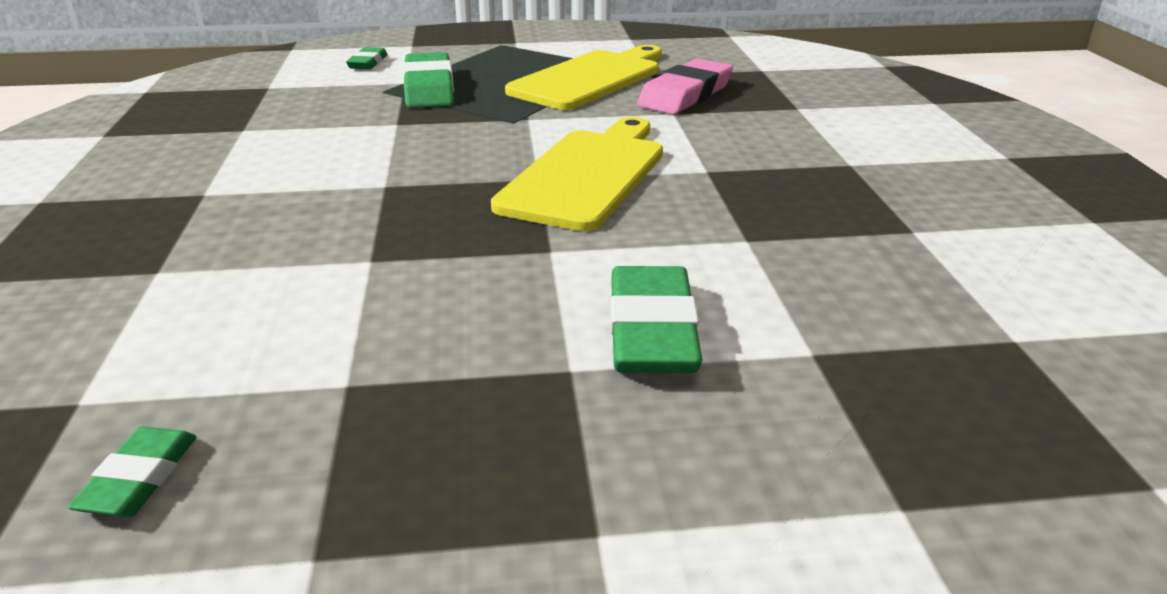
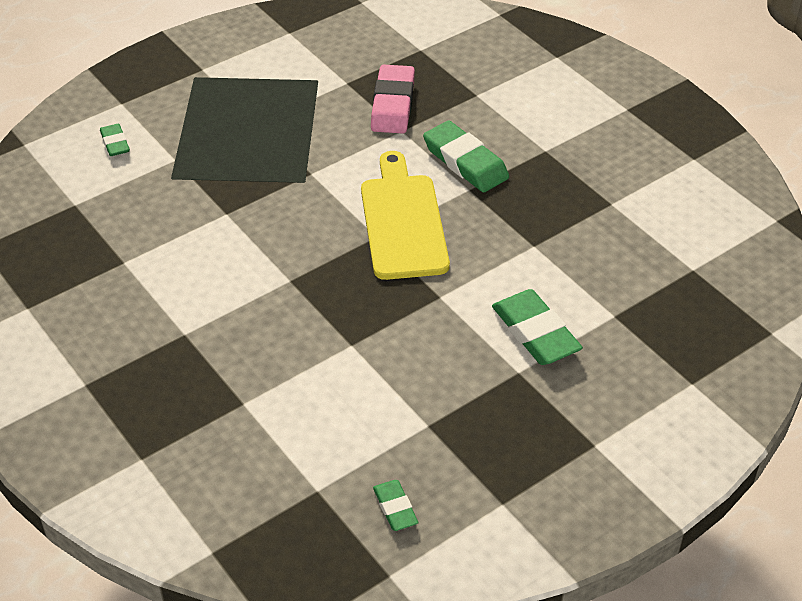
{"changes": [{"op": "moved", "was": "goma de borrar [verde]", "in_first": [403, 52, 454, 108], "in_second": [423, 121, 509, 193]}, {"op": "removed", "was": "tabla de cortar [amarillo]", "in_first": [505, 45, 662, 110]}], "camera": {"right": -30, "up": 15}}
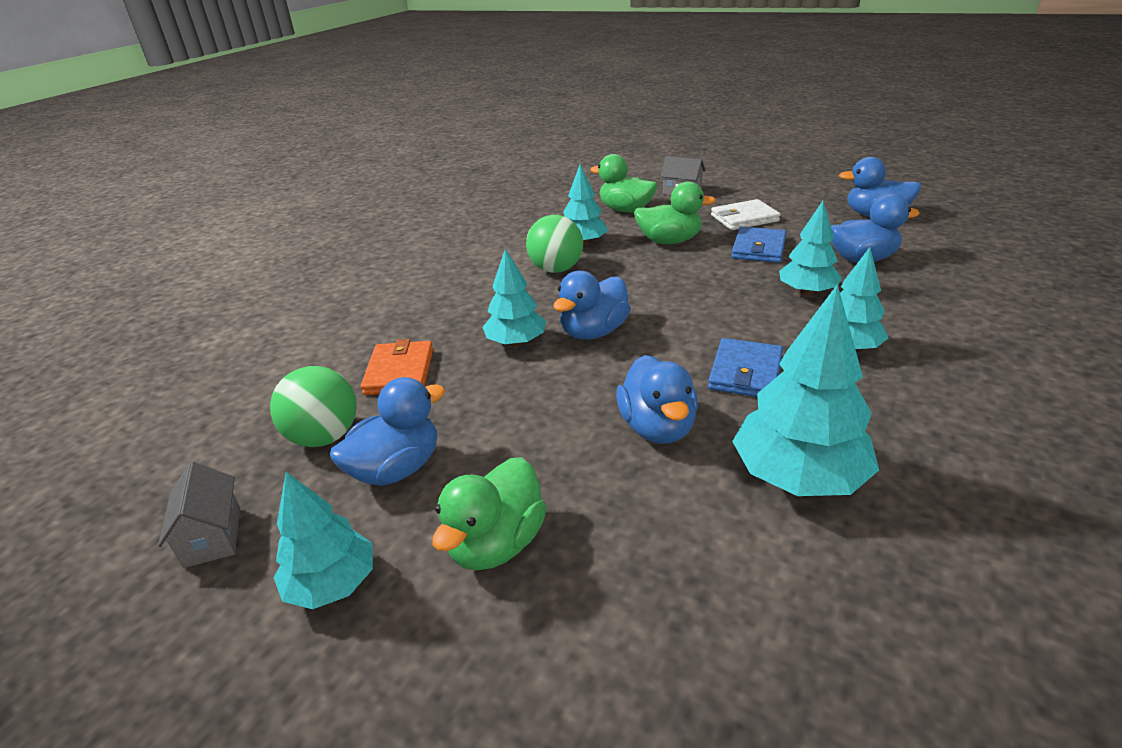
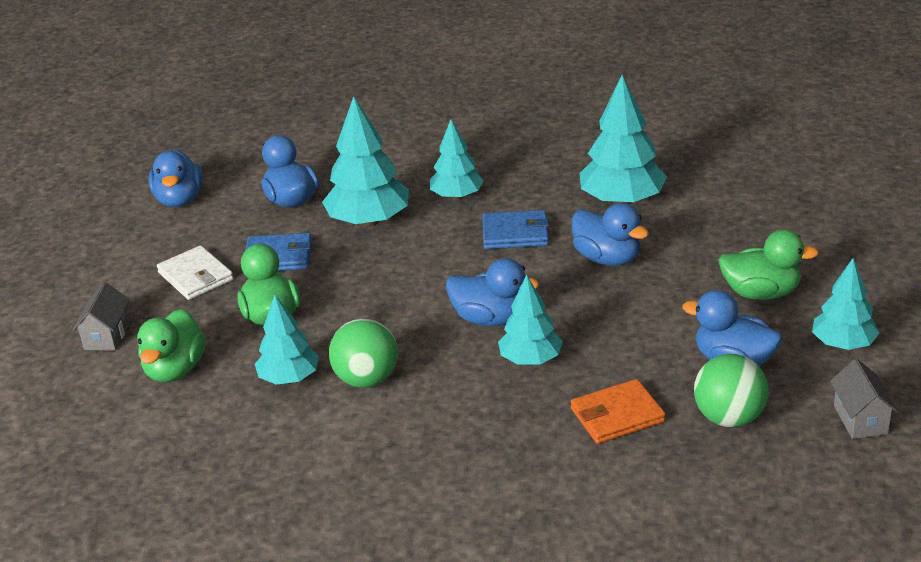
{"changes": [{"op": "resized", "was": "árbol [turquesa]", "in_first": [779, 201, 842, 296], "in_second": [322, 96, 409, 227], "ratio": 1.56}, {"op": "turned", "was": "pato [azul]", "in_first": [616, 355, 698, 444], "in_second": [572, 203, 649, 266], "clockwise": 75}, {"op": "turned", "was": "casa [gris]", "in_first": [158, 462, 240, 568], "in_second": [830, 359, 898, 439], "clockwise": -60}], "camera": {"right": -110, "up": 0}}
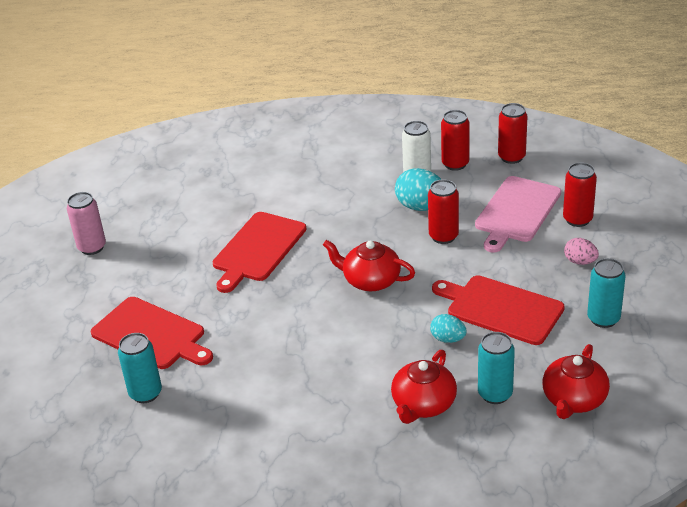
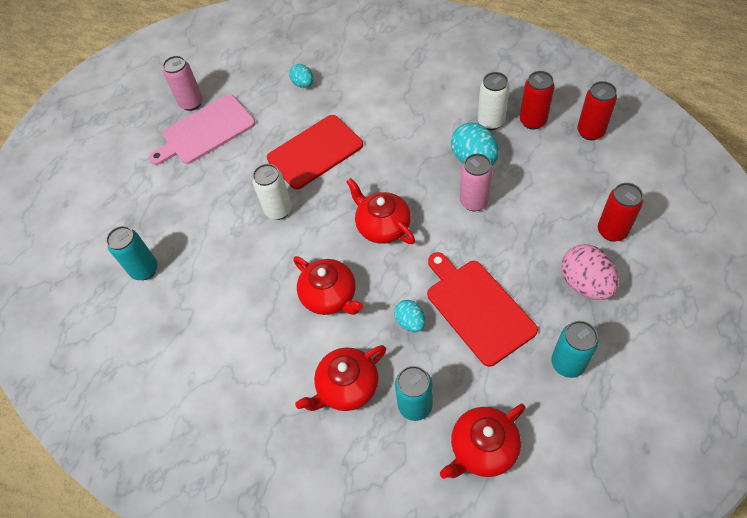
{"changes": [{"op": "moved", "was": "tabla de cortar [rosa]", "in_first": [475, 176, 561, 253], "in_second": [149, 94, 255, 165]}, {"op": "added", "now": "lata [blanco]", "in_second": [252, 164, 292, 220]}, {"op": "added", "now": "huevo [turquesa]", "in_second": [289, 64, 313, 88]}, {"op": "added", "now": "tetera [rojo]", "in_second": [293, 256, 363, 315]}, {"op": "recoloured", "was": "lata [rojo]", "now": "lata [rosa]", "in_first": [428, 179, 459, 244], "in_second": [460, 153, 493, 211]}, {"op": "resized", "was": "huevo [rosa]", "in_first": [564, 238, 599, 265], "in_second": [561, 244, 619, 300], "ratio": 1.7}, {"op": "removed", "was": "tabla de cortar [rojo]", "in_first": [91, 297, 213, 369]}], "camera": {"right": 30, "up": 20}}
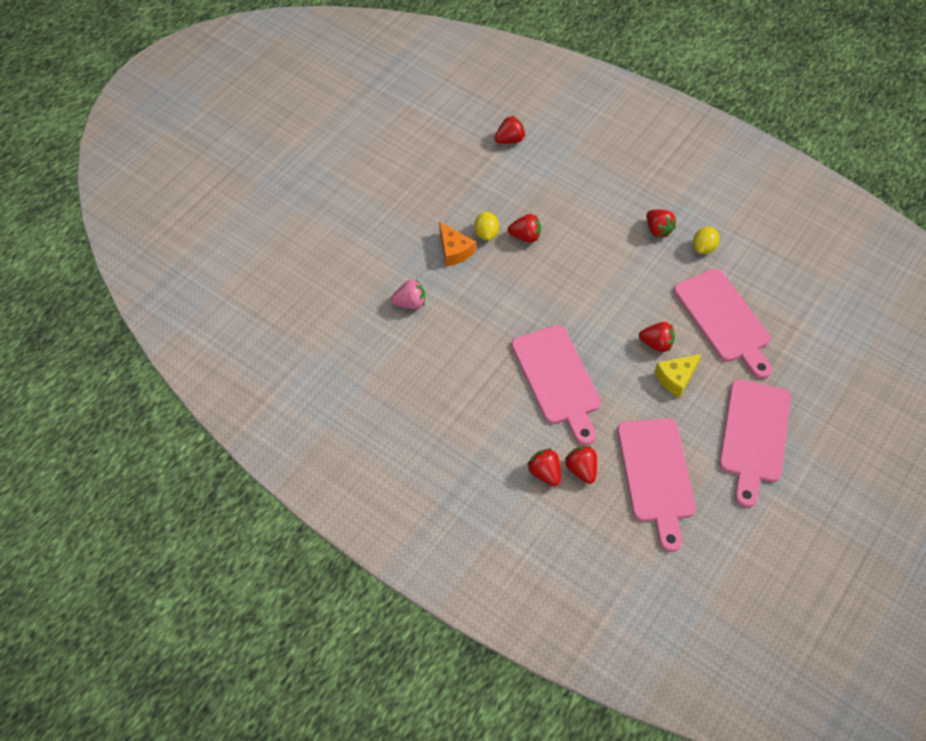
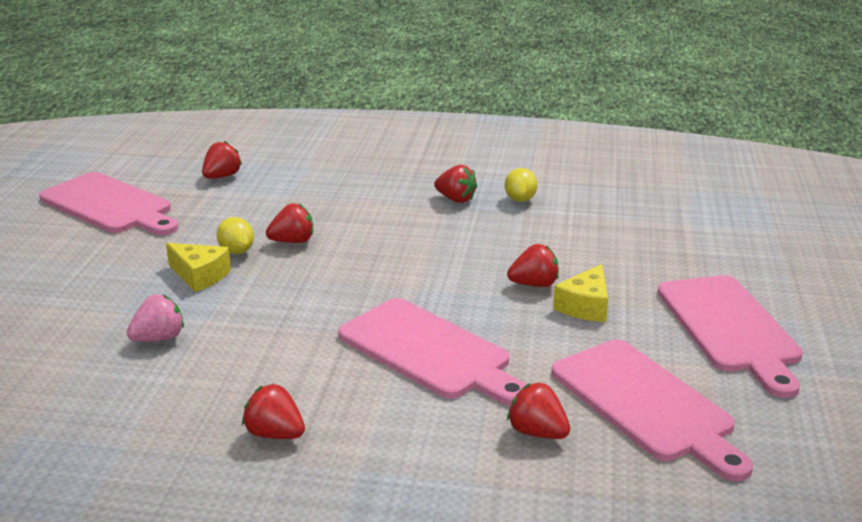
{"changes": [{"op": "moved", "was": "tabla de cortar [rosa]", "in_first": [673, 269, 772, 379], "in_second": [39, 172, 178, 235]}, {"op": "recoloured", "was": "queso [naranja]", "now": "queso [amarillo]", "in_first": [439, 222, 476, 267], "in_second": [166, 243, 231, 292]}, {"op": "moved", "was": "fresa [rojo]", "in_first": [527, 449, 561, 486], "in_second": [242, 384, 305, 439]}], "camera": {"right": -25, "up": -30}}
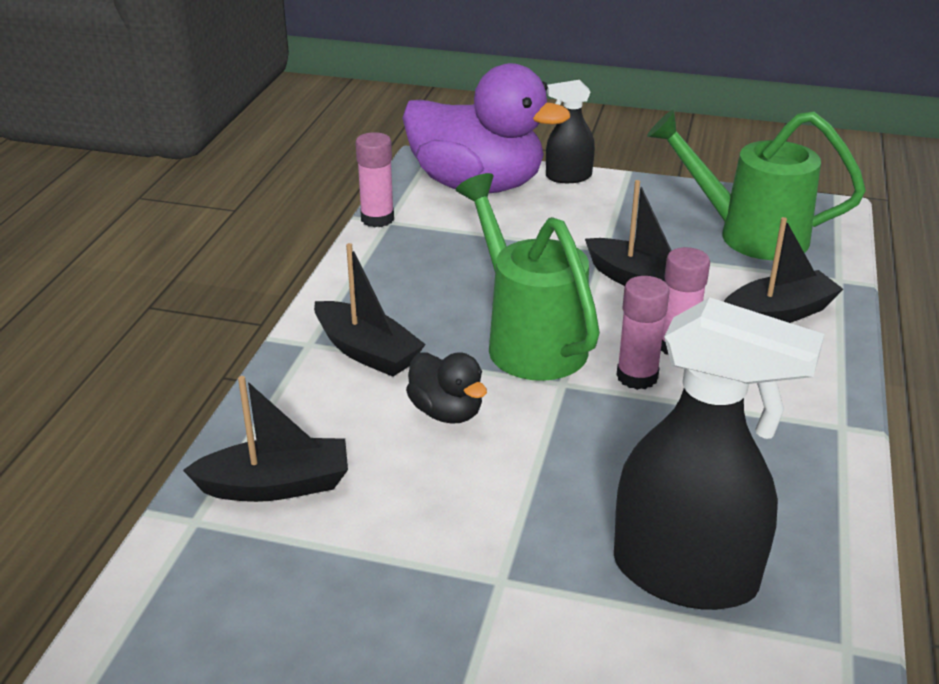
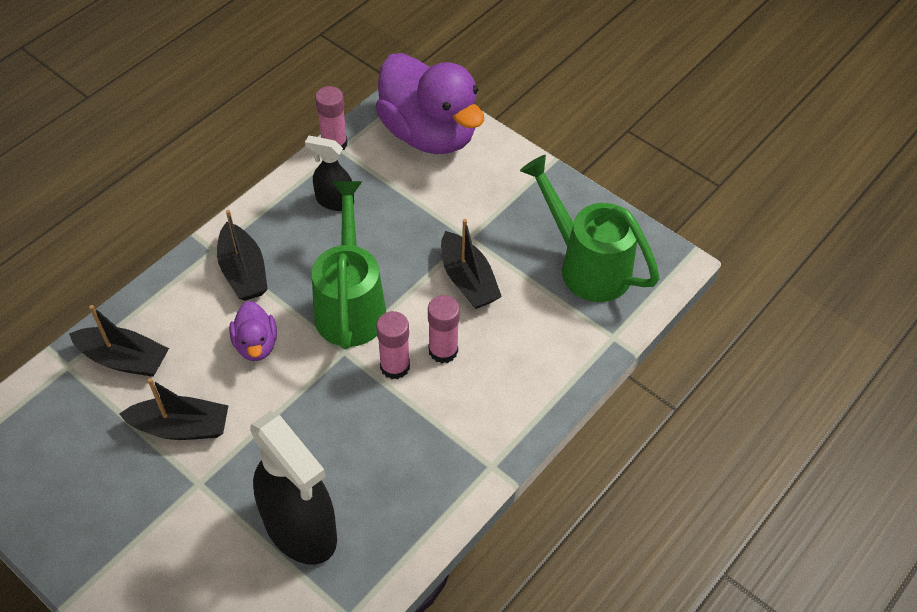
{"changes": [{"op": "moved", "was": "barco [negro]", "in_first": [724, 217, 843, 323], "in_second": [119, 378, 229, 440]}, {"op": "recoloured", "was": "pato [negro]", "now": "pato [morado]", "in_first": [406, 352, 487, 424], "in_second": [229, 301, 277, 361]}, {"op": "moved", "was": "pulverizador [negro]", "in_first": [546, 80, 595, 183], "in_second": [305, 136, 354, 211]}], "camera": {"right": 25, "up": 20}}
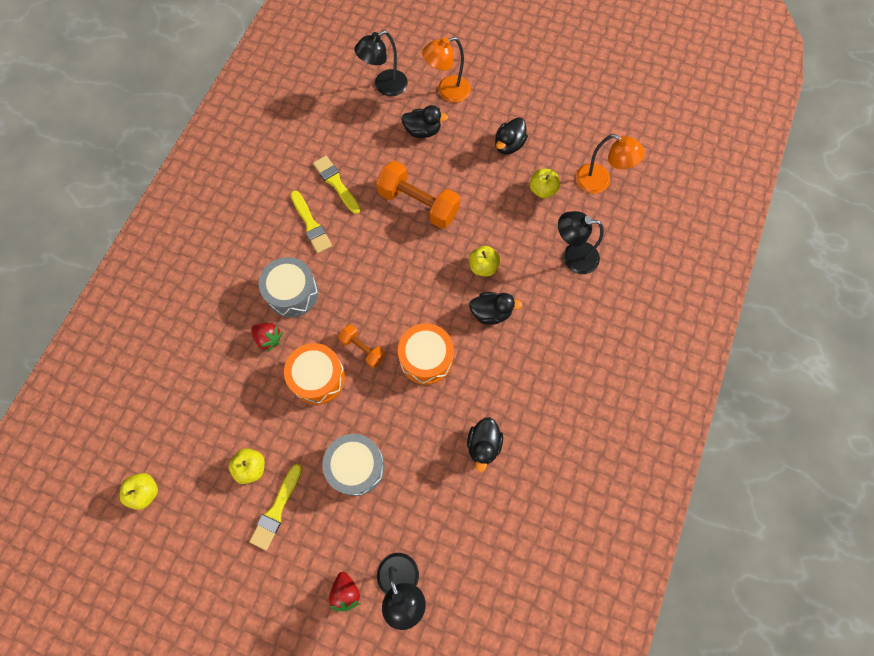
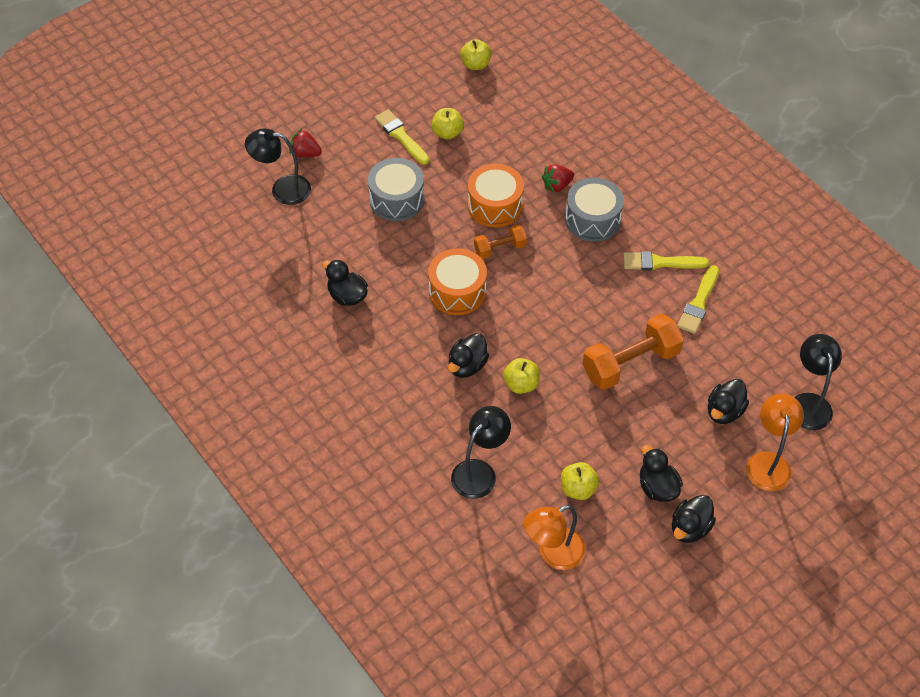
{"changes": [{"op": "added", "now": "pato [negro]", "in_second": [672, 495, 716, 543]}, {"op": "turned", "was": "pincel [amarillo]", "in_first": [313, 156, 361, 214], "in_second": [678, 265, 719, 334], "clockwise": 120}], "camera": {"right": 120, "up": -15}}
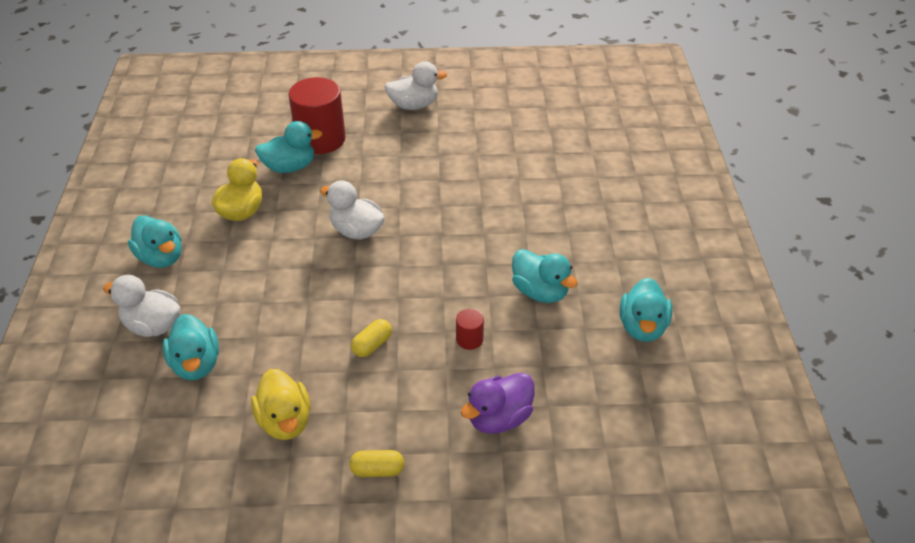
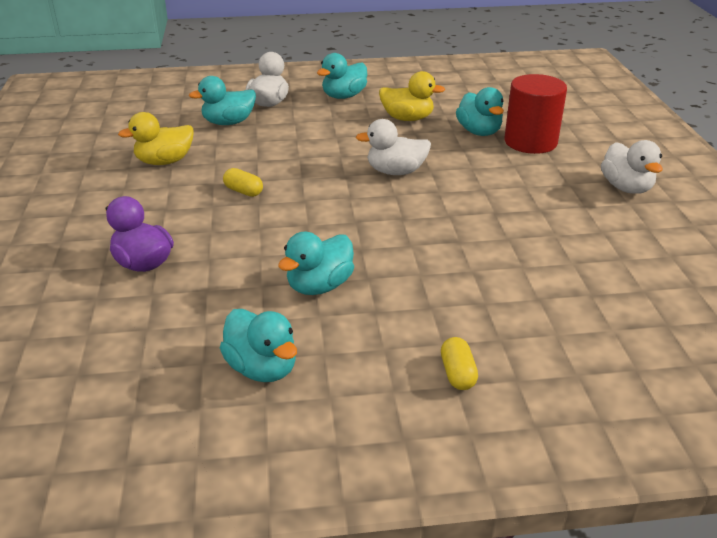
{"changes": [{"op": "turned", "was": "pato [turquesa]", "in_first": [620, 278, 672, 342], "in_second": [220, 309, 297, 382], "clockwise": -135}, {"op": "turned", "was": "pato [blanco]", "in_first": [320, 180, 385, 240], "in_second": [356, 119, 431, 175], "clockwise": -120}, {"op": "moved", "was": "cápsula [amarillo]", "in_first": [349, 450, 404, 477], "in_second": [441, 337, 478, 390]}, {"op": "removed", "was": "cilindro [rojo]", "in_first": [456, 309, 484, 350]}], "camera": {"right": 85, "up": -10}}
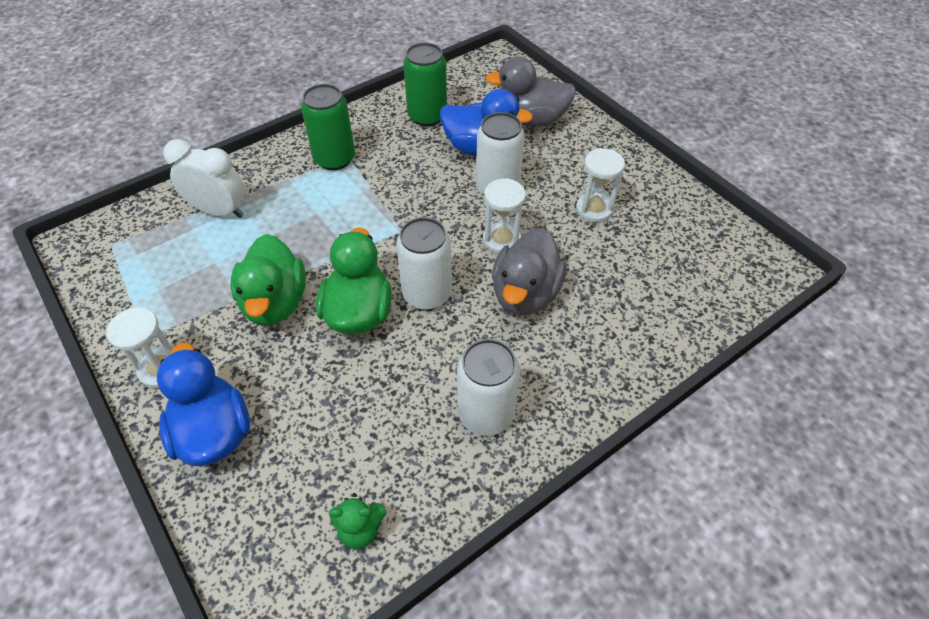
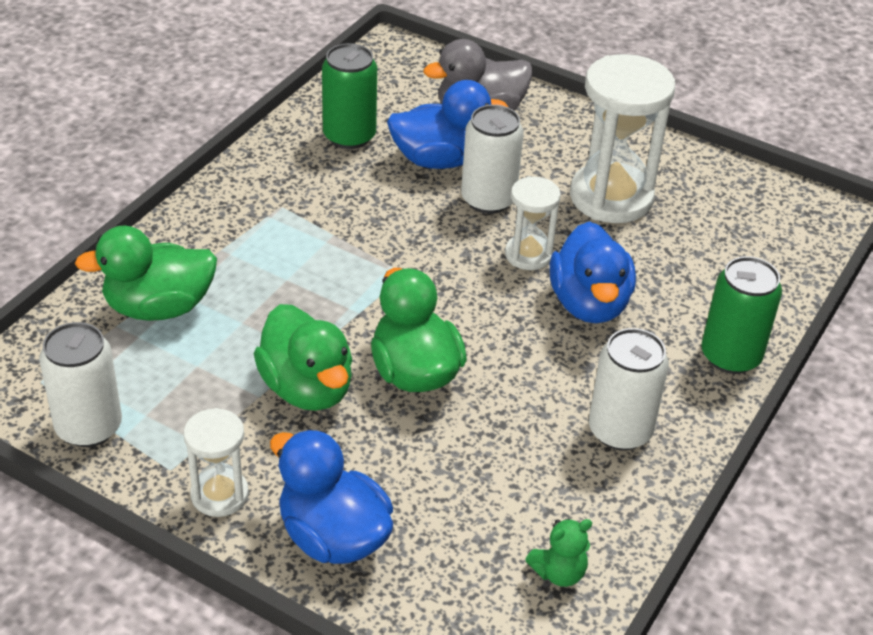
{"changes": [{"op": "moved", "was": "lata [blanco]", "in_first": [396, 217, 452, 310], "in_second": [39, 322, 122, 447]}, {"op": "replaced", "was": "despertador [blanco]", "now": "pato [verde]", "in_first": [163, 139, 245, 218], "in_second": [75, 226, 217, 321]}, {"op": "recoloured", "was": "pato [gris]", "now": "pato [azul]", "in_first": [492, 228, 566, 315], "in_second": [550, 221, 636, 323]}, {"op": "resized", "was": "reloj de arena [blanco]", "in_first": [576, 148, 625, 222], "in_second": [570, 54, 675, 223], "ratio": 1.84}, {"op": "moved", "was": "lata [verde]", "in_first": [301, 84, 355, 170], "in_second": [701, 256, 782, 374]}], "camera": {"right": -25, "up": -10}}
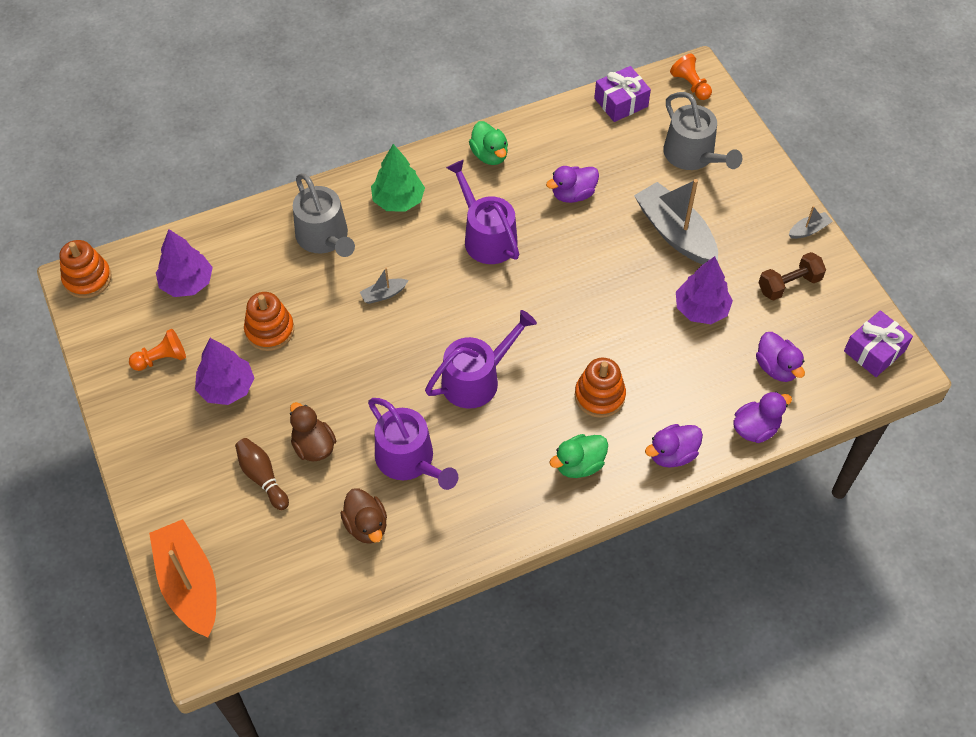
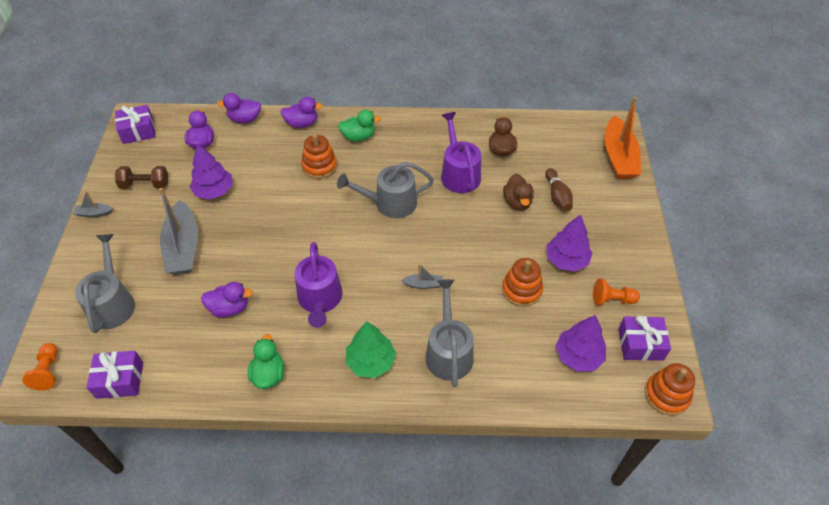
{"changes": [{"op": "recoloured", "was": "regadera [morado]", "now": "regadera [gris]", "in_first": [425, 310, 537, 409], "in_second": [337, 162, 434, 218]}, {"op": "added", "now": "regalo [morado]", "in_second": [618, 316, 671, 361]}], "camera": {"right": -155, "up": -5}}
